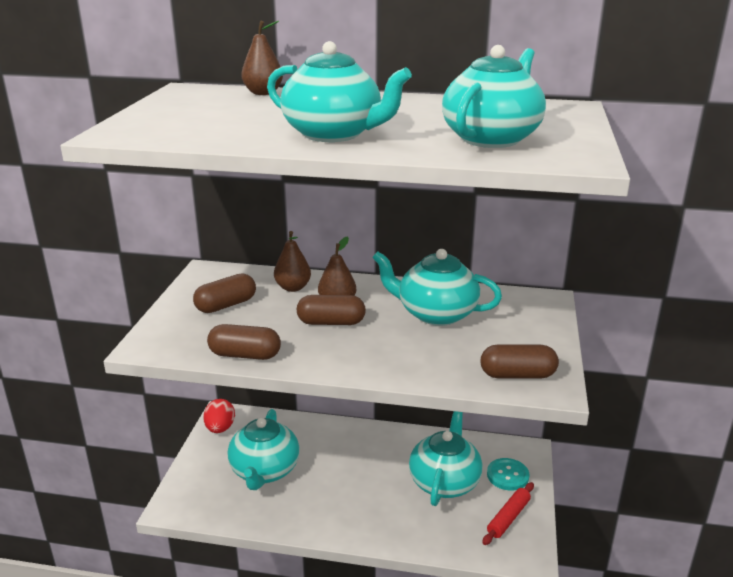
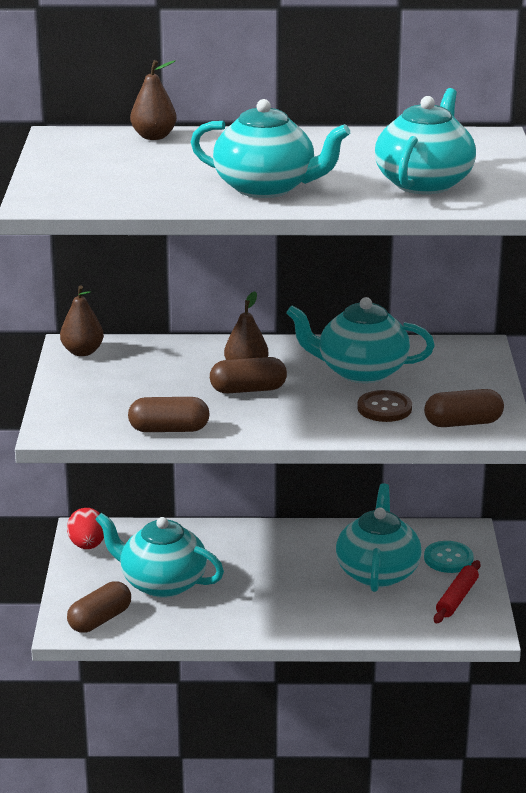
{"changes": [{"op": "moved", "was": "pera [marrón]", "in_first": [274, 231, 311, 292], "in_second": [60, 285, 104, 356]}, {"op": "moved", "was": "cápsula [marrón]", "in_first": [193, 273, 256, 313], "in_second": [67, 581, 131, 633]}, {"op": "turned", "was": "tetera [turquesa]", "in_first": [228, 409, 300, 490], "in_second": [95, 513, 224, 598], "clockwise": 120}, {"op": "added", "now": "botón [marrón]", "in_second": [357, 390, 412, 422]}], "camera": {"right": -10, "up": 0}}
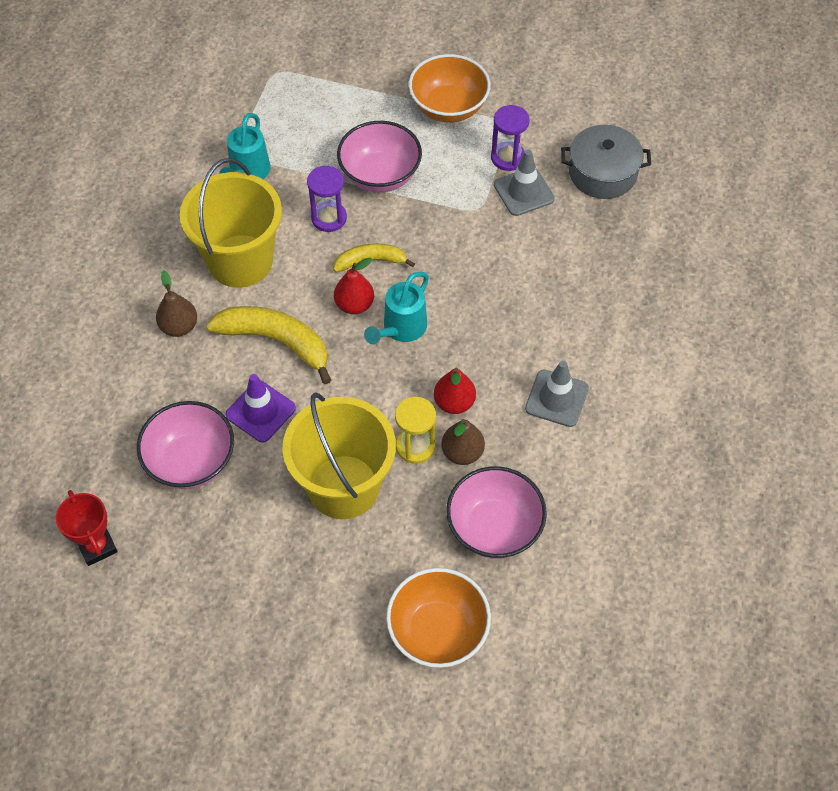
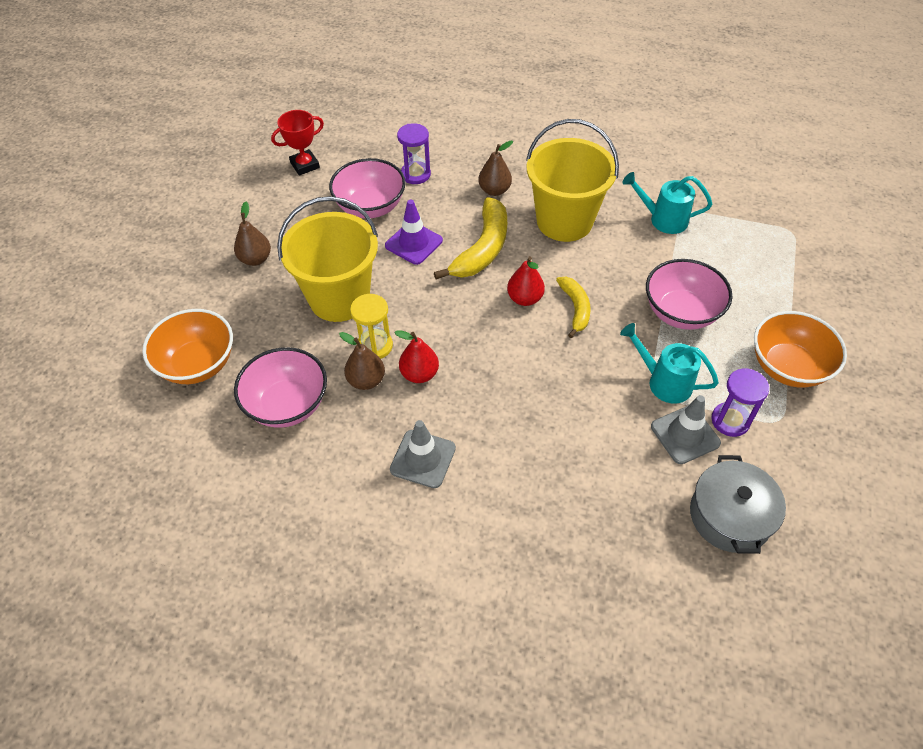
{"changes": [{"op": "added", "now": "pera [marrón]", "in_second": [234, 202, 271, 266]}, {"op": "moved", "was": "reloj de arena [morado]", "in_first": [307, 166, 347, 232], "in_second": [397, 123, 431, 184]}, {"op": "moved", "was": "regadera [turquesa]", "in_first": [364, 271, 429, 344], "in_second": [620, 323, 719, 403]}], "camera": {"right": 90, "up": -5}}
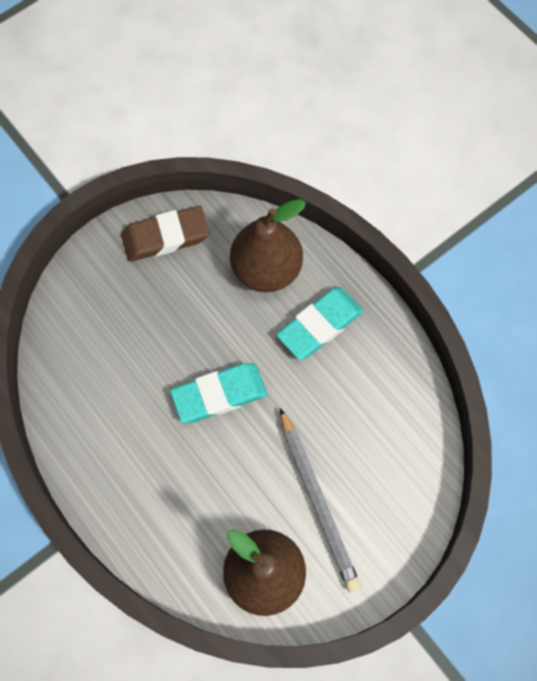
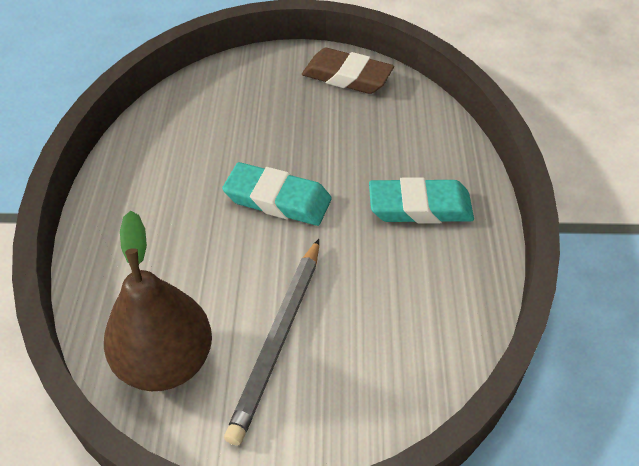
{"changes": [{"op": "removed", "was": "pera [marrón]", "in_first": [230, 199, 306, 292]}], "camera": {"right": 40, "up": -20}}
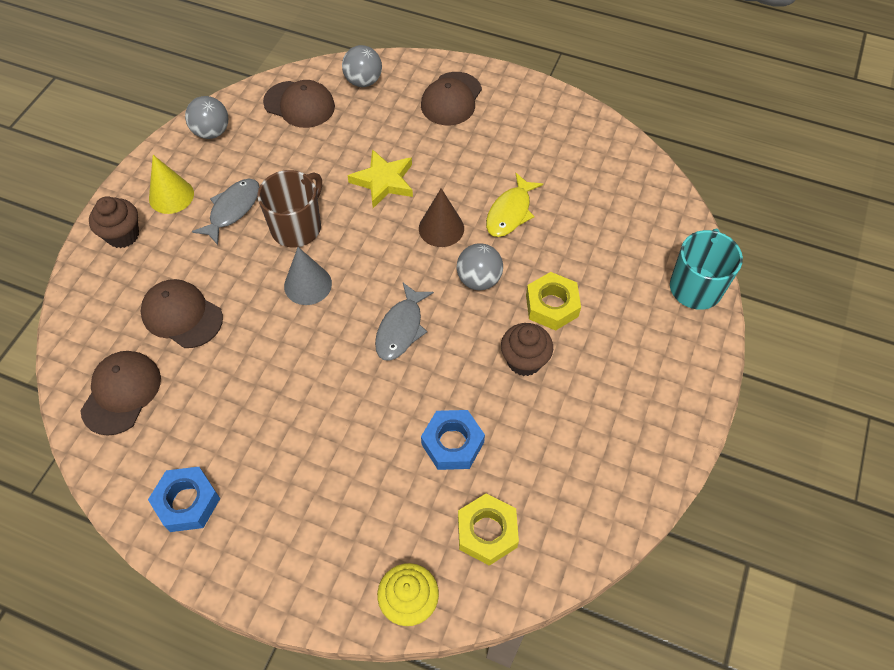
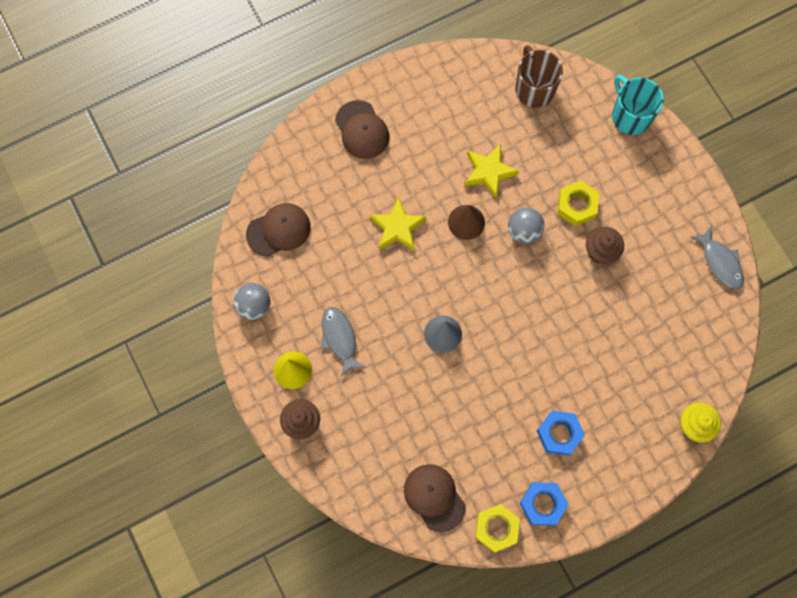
{"changes": [{"op": "replaced", "was": "pez [amarillo]", "now": "estrella [amarillo]", "in_first": [486, 173, 543, 237], "in_second": [464, 144, 519, 198]}, {"op": "moved", "was": "tuerca [amarillo]", "in_first": [458, 493, 519, 566], "in_second": [475, 504, 520, 552]}, {"op": "moved", "was": "taza [marrón]", "in_first": [257, 170, 322, 247], "in_second": [516, 45, 563, 108]}, {"op": "moved", "was": "tuerca [azul]", "in_first": [421, 410, 485, 470], "in_second": [537, 411, 585, 456]}, {"op": "moved", "was": "pez [gris]", "in_first": [375, 283, 434, 361], "in_second": [690, 225, 744, 289]}, {"op": "removed", "was": "gorra [marrón]", "in_first": [141, 279, 223, 348]}, {"op": "removed", "was": "pelota [gris]", "in_first": [342, 45, 382, 87]}], "camera": {"right": -50, "up": 15}}
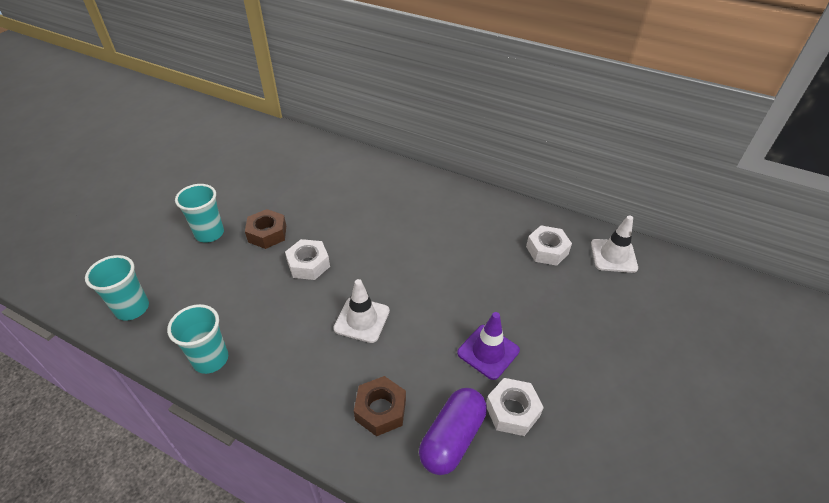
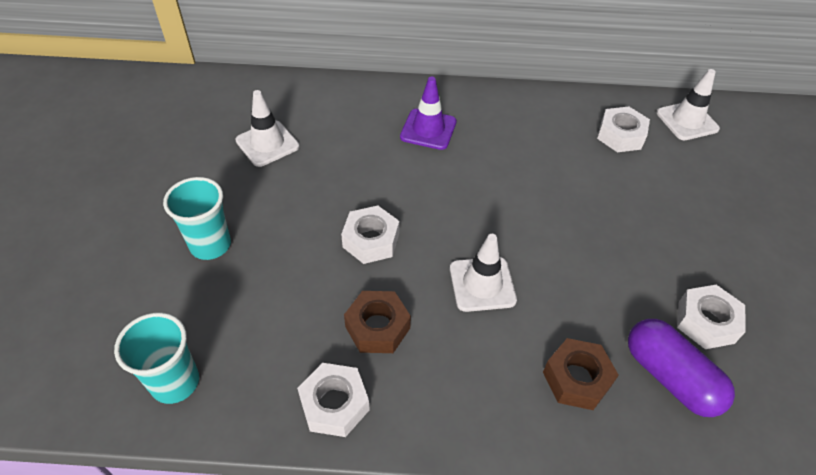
{"changes": [{"op": "added", "now": "cono de tráfico [blanco]", "in_second": [236, 90, 299, 167]}, {"op": "replaced", "was": "vaso [turquesa]", "now": "tuerca [blanco]", "in_first": [167, 304, 228, 374], "in_second": [297, 363, 370, 437]}, {"op": "moved", "was": "tuerca [marrón]", "in_first": [245, 209, 286, 249], "in_second": [344, 291, 411, 353]}, {"op": "moved", "was": "cono de tráfico [morado]", "in_first": [457, 312, 520, 380], "in_second": [400, 77, 457, 150]}, {"op": "turned", "was": "cápsula [morado]", "in_first": [419, 388, 487, 475], "in_second": [628, 319, 735, 417], "clockwise": -45}], "camera": {"right": -25, "up": 5}}
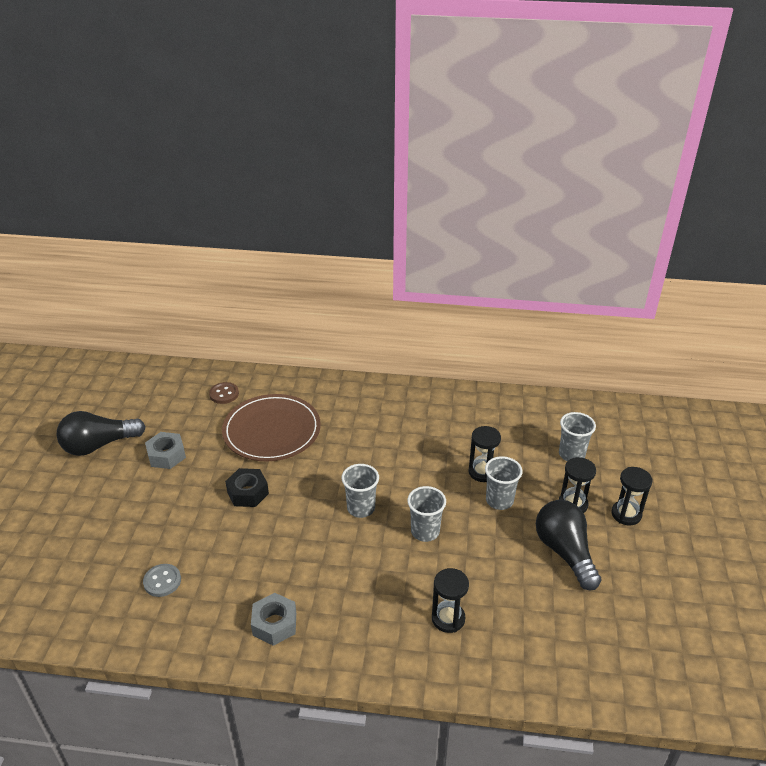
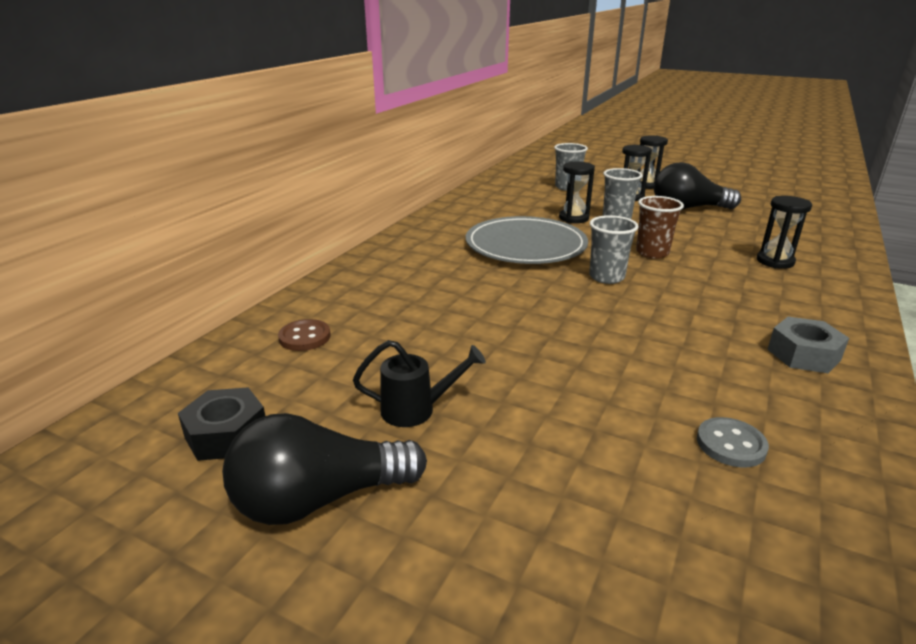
{"changes": [{"op": "moved", "was": "tuerca [negro]", "in_first": [225, 468, 269, 507], "in_second": [178, 388, 265, 461]}, {"op": "turned", "was": "bombilla [negro]", "in_first": [57, 411, 146, 456], "in_second": [222, 413, 427, 525], "clockwise": 75}, {"op": "replaced", "was": "tuerca [gris]", "now": "regadera [negro]", "in_first": [145, 432, 186, 469], "in_second": [353, 340, 486, 427]}, {"op": "added", "now": "plato [gris]", "in_second": [466, 216, 588, 264]}, {"op": "recoloured", "was": "vaso [gris]", "now": "vaso [marrón]", "in_first": [407, 486, 446, 542], "in_second": [636, 196, 684, 259]}, {"op": "removed", "was": "plato [marrón]", "in_first": [222, 394, 321, 461]}], "camera": {"right": -70, "up": -10}}
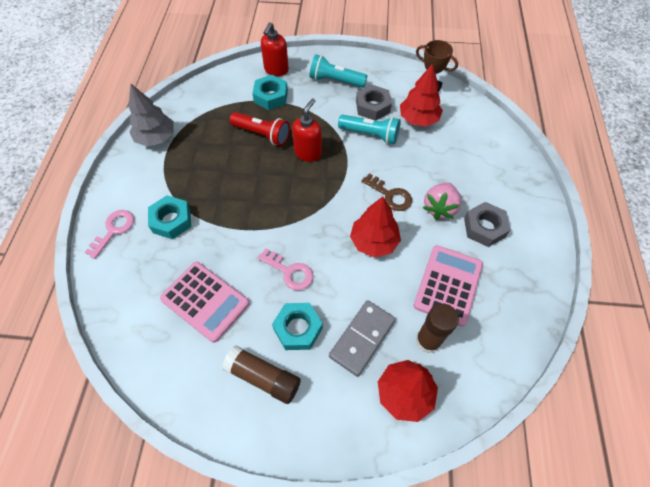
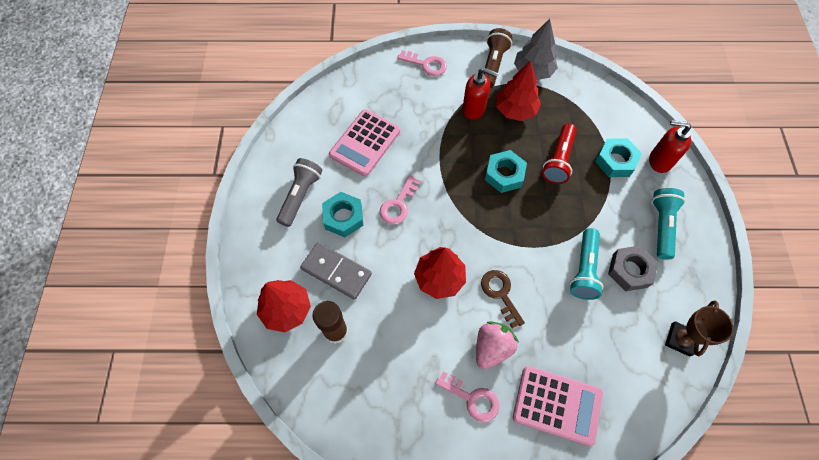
{"changes": [{"op": "replaced", "was": "barra de pegamento [marrón]", "now": "lámpara de mano [gris]", "in_first": [222, 345, 301, 404], "in_second": [277, 158, 322, 227]}, {"op": "replaced", "was": "tuerca [gris]", "now": "llave [rosa]", "in_first": [464, 202, 511, 247], "in_second": [435, 371, 500, 422]}, {"op": "moved", "was": "dispensador de jabón [rojo]", "in_first": [292, 98, 322, 162], "in_second": [463, 67, 498, 120]}, {"op": "turned", "was": "fresa [rosa]", "in_first": [423, 182, 461, 220], "in_second": [476, 321, 519, 370], "clockwise": 105}, {"op": "turned", "was": "llave [marrón]", "in_first": [362, 173, 412, 211], "in_second": [481, 270, 525, 328], "clockwise": 120}, {"op": "added", "now": "lámpara de mano [marrón]", "in_second": [483, 28, 513, 88]}, {"op": "moved", "was": "tuerca [turquesa]", "in_first": [148, 195, 191, 239], "in_second": [485, 150, 527, 193]}, {"op": "moved", "was": "árbol [rojo]", "in_first": [400, 63, 443, 126], "in_second": [496, 61, 541, 121]}, {"op": "moved", "was": "calculadora [rosa]", "in_first": [414, 245, 483, 326], "in_second": [513, 366, 603, 446]}], "camera": {"right": 85, "up": 5}}
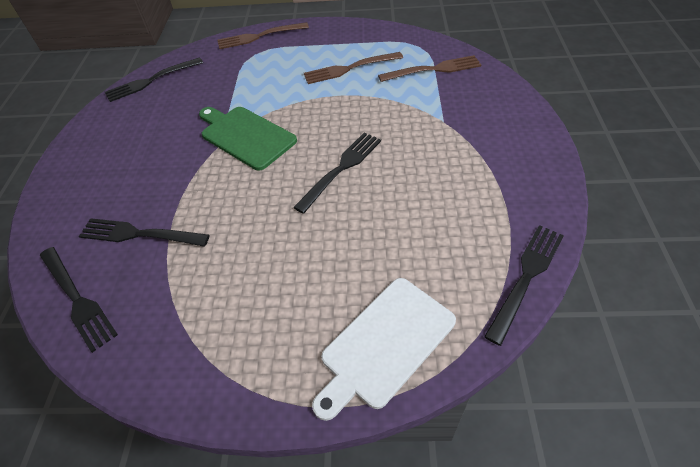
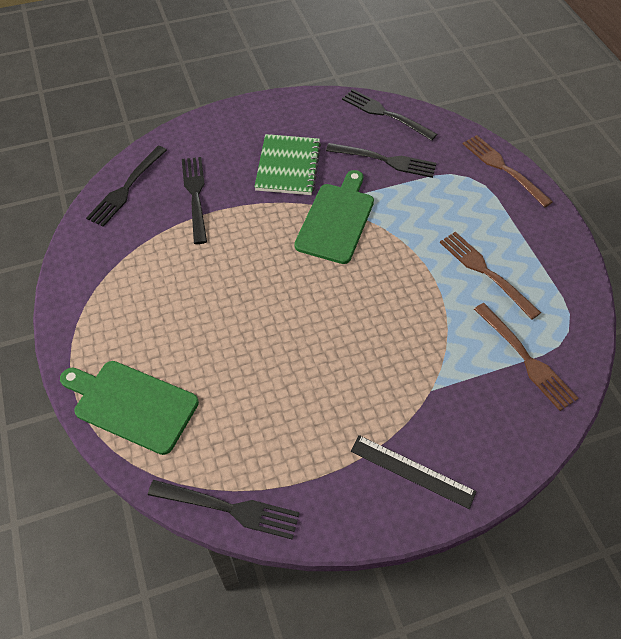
{"changes": [{"op": "recoloured", "was": "tabla de cortar [blanco]", "now": "tabla de cortar [verde]", "in_first": [312, 278, 456, 421], "in_second": [60, 361, 199, 455]}, {"op": "added", "now": "cuaderno [verde]", "in_second": [254, 134, 321, 195]}, {"op": "moved", "was": "tenedor [negro]", "in_first": [293, 132, 381, 214], "in_second": [326, 143, 436, 178]}, {"op": "added", "now": "regla [negro]", "in_second": [351, 435, 476, 509]}], "camera": {"right": 65, "up": 5}}
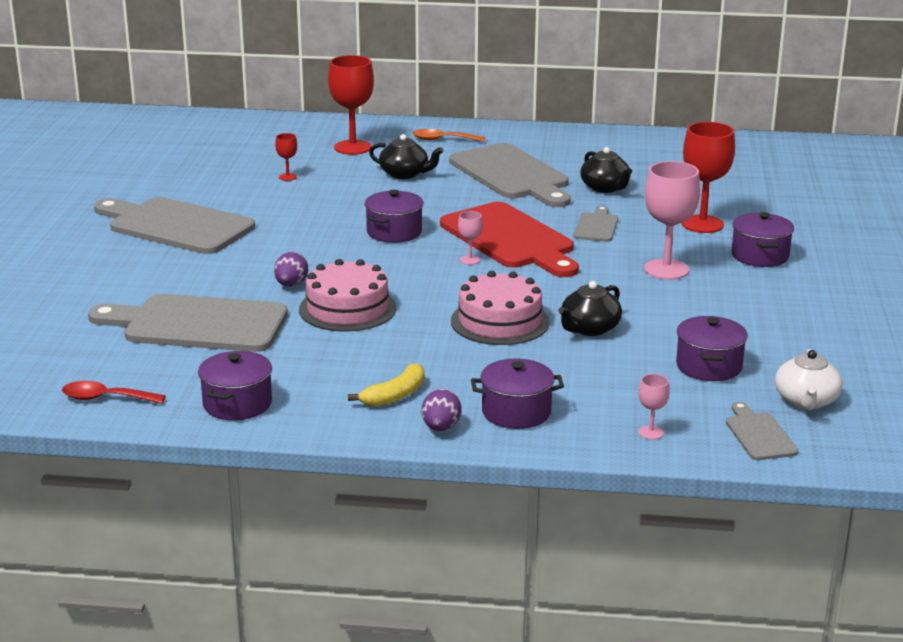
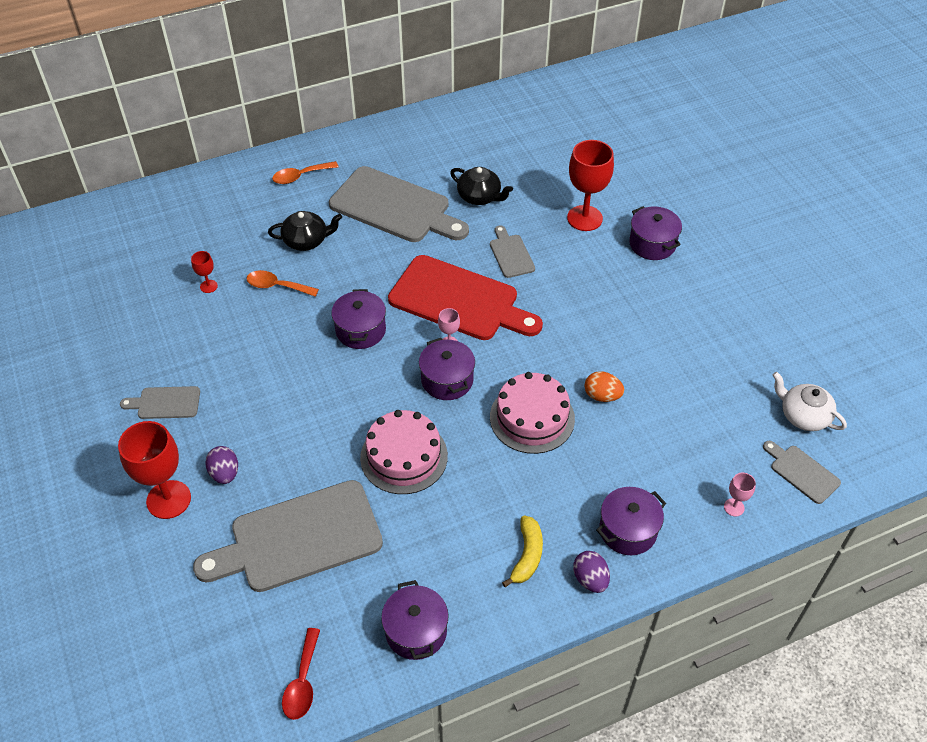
{"changes": [{"op": "moved", "was": "copa [rojo]", "in_first": [328, 55, 374, 155], "in_second": [118, 421, 191, 519]}, {"op": "resized", "was": "tabla de cortar [gris]", "in_first": [94, 197, 255, 254], "in_second": [120, 386, 200, 419], "ratio": 0.47}, {"op": "moved", "was": "huevo [morado]", "in_first": [274, 252, 308, 287], "in_second": [205, 446, 238, 484]}, {"op": "added", "now": "cuchara [naranja]", "in_second": [246, 270, 319, 297]}, {"op": "turned", "was": "cuchara [rojo]", "in_first": [62, 381, 166, 404], "in_second": [282, 628, 320, 720], "clockwise": -60}, {"op": "moved", "was": "olla [morado]", "in_first": [676, 316, 748, 381], "in_second": [419, 338, 475, 400]}, {"op": "replaced", "was": "tetera [negro]", "now": "huevo [naranja]", "in_first": [558, 281, 622, 336], "in_second": [584, 371, 624, 402]}, {"op": "turned", "was": "tetera [blanco]", "in_first": [775, 349, 843, 410], "in_second": [772, 372, 847, 431], "clockwise": 150}, {"op": "removed", "was": "copa [rosa]", "in_first": [644, 161, 700, 280]}], "camera": {"right": -30, "up": 25}}
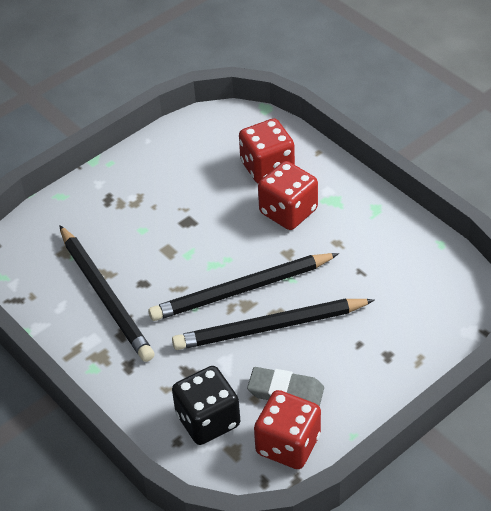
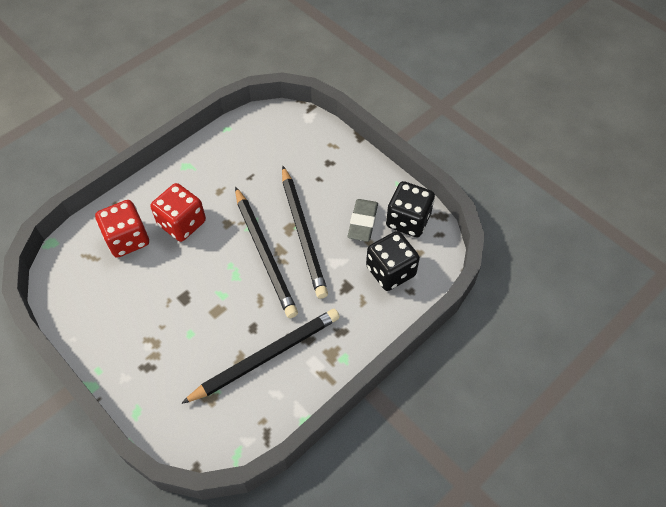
{"changes": [{"op": "recoloured", "was": "dado [rojo]", "now": "dado [negro]", "in_first": [254, 390, 321, 469], "in_second": [386, 181, 435, 238]}], "camera": {"right": -95, "up": 10}}
